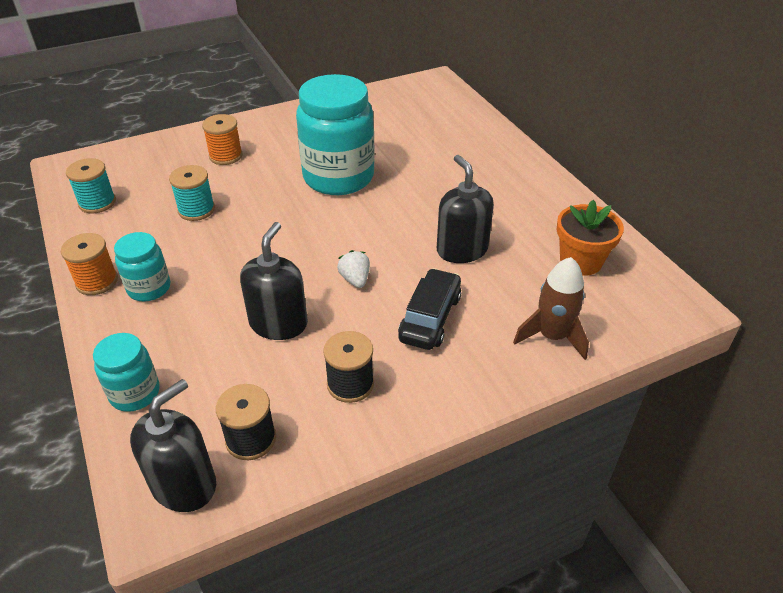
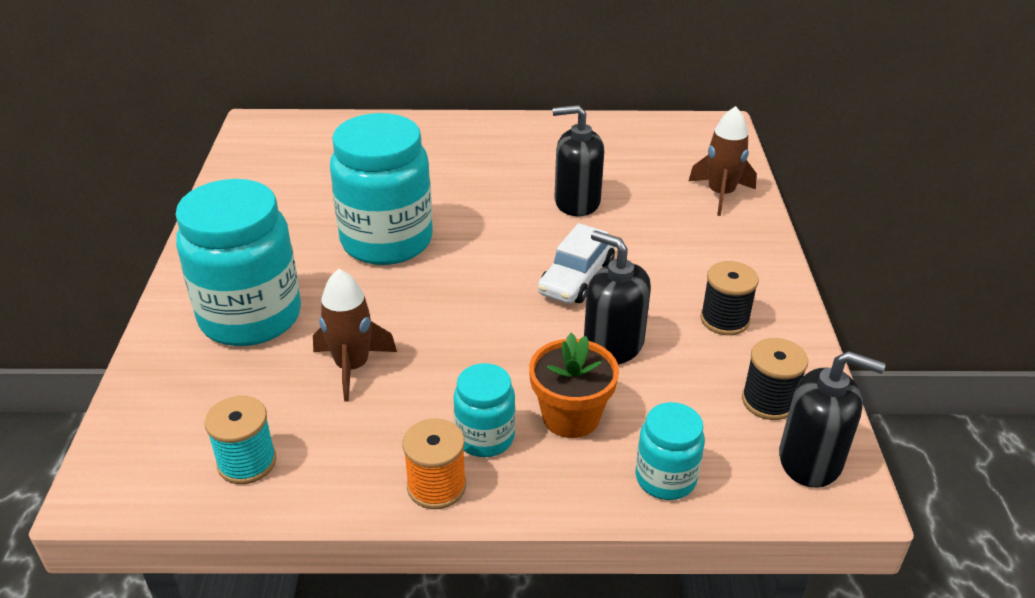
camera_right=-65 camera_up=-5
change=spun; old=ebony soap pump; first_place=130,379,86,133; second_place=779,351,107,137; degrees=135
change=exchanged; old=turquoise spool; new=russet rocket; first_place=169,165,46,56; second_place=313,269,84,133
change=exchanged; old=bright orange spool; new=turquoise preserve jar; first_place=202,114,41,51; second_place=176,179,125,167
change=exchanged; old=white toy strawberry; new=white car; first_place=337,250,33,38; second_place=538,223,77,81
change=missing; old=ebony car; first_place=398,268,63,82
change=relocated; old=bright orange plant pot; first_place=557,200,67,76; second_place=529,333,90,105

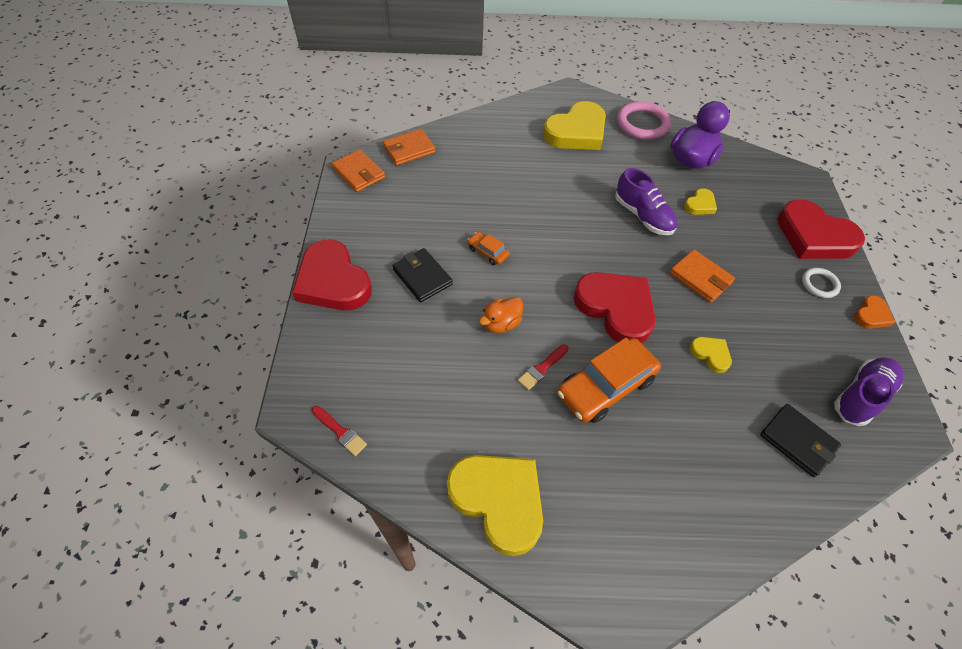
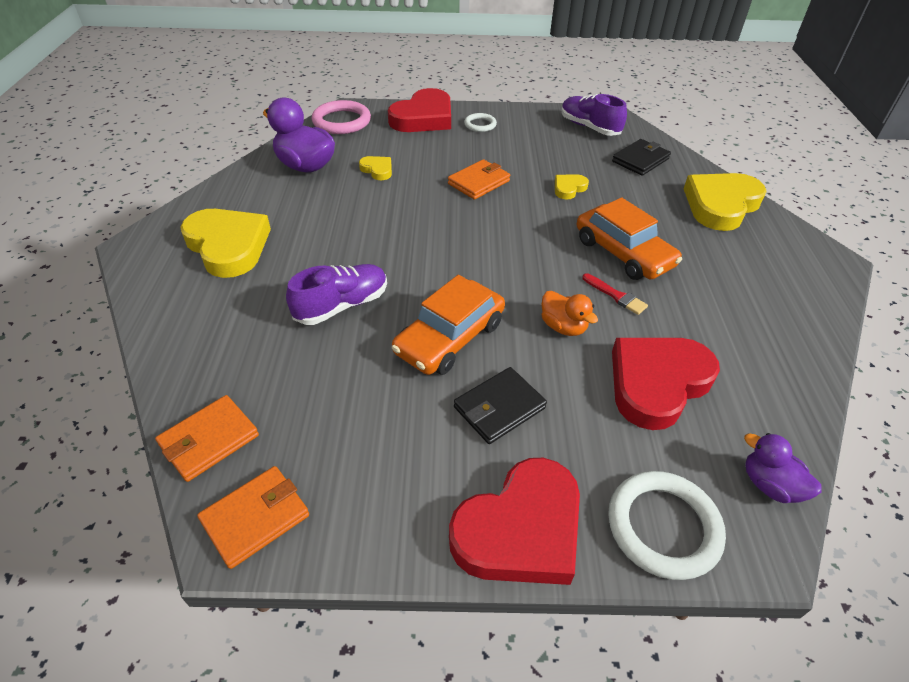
camera_right=-90 camera_up=-10
change=exchanged; old=scarlet paint brush; new=royal purple toy duck; first_place=312,406,55,50; second_place=744,433,78,70
change=spun; old=bright orange billfold; first_place=383,129,53,37; second_place=155,395,104,87; degrees=75
change=relocated; old=golden heart; first_place=447,455,96,101; second_place=684,173,83,58
change=size; old=bright orange car; first_place=467,232,43,33; second_place=392,275,113,100; factor=2.08
change=relocated; old=scarlet heart; first_place=574,272,81,71; second_place=612,338,108,92
change=relocated; old=royal purple lace-up shoe; first_place=615,168,62,67; second_place=286,264,101,61
change=relocated; old=rosy ring; first_place=617,101,54,39; second_place=312,100,59,34
change=missing; old=bright orange heart; first_place=854,295,41,34
change=appeared; new=white ring; second_place=608,471,118,109

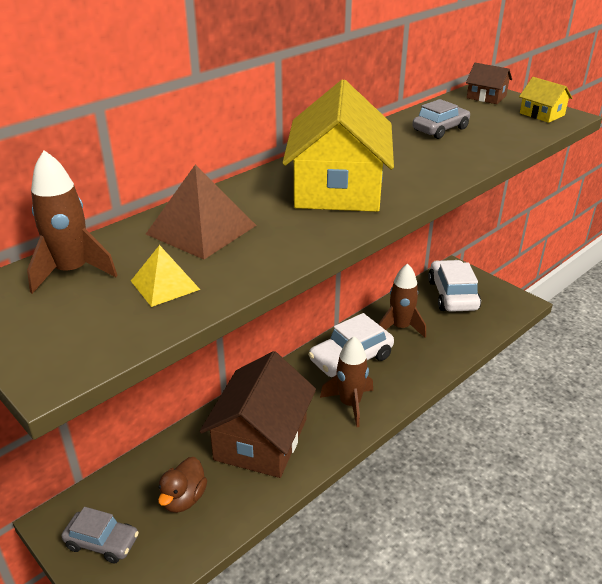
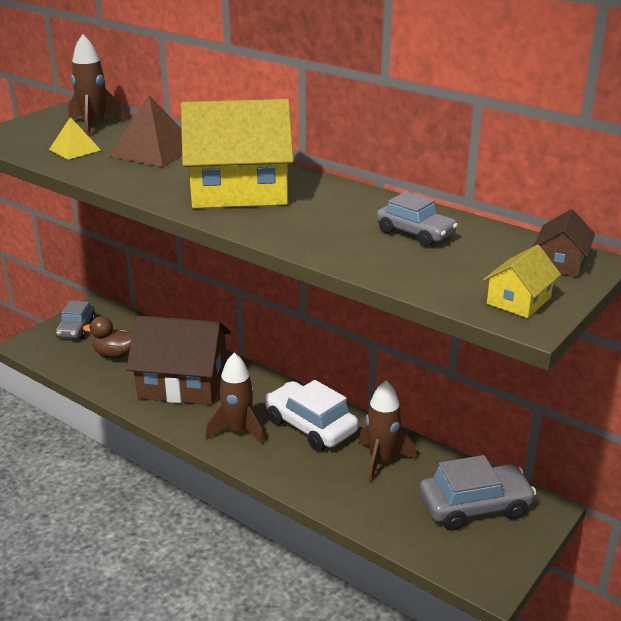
camera_right=80 camera_up=-5
change=colour; old=white car; new=gray car; first_place=428,260,53,52; second_place=419,455,117,75

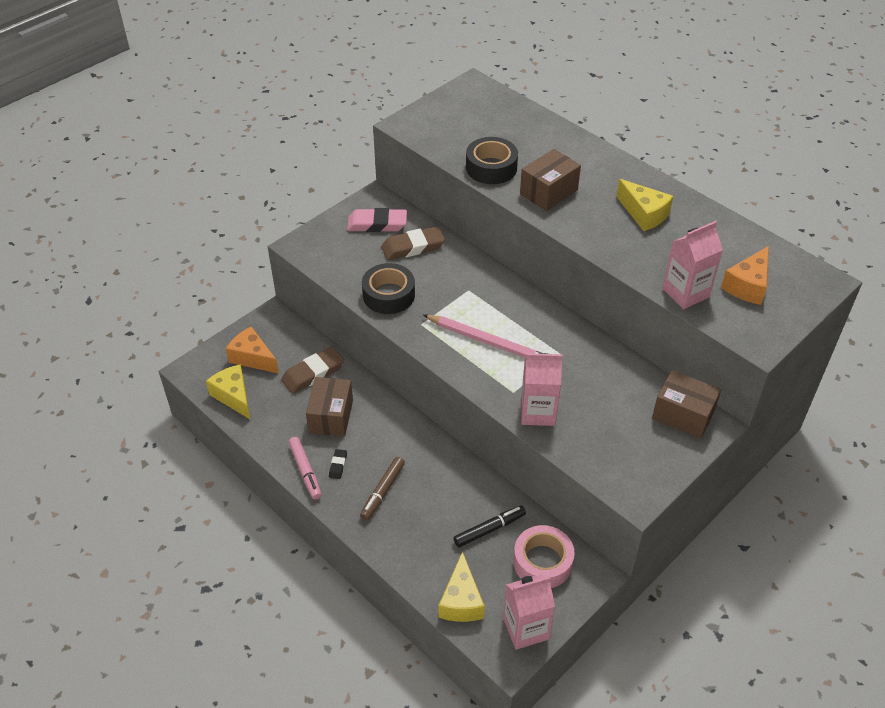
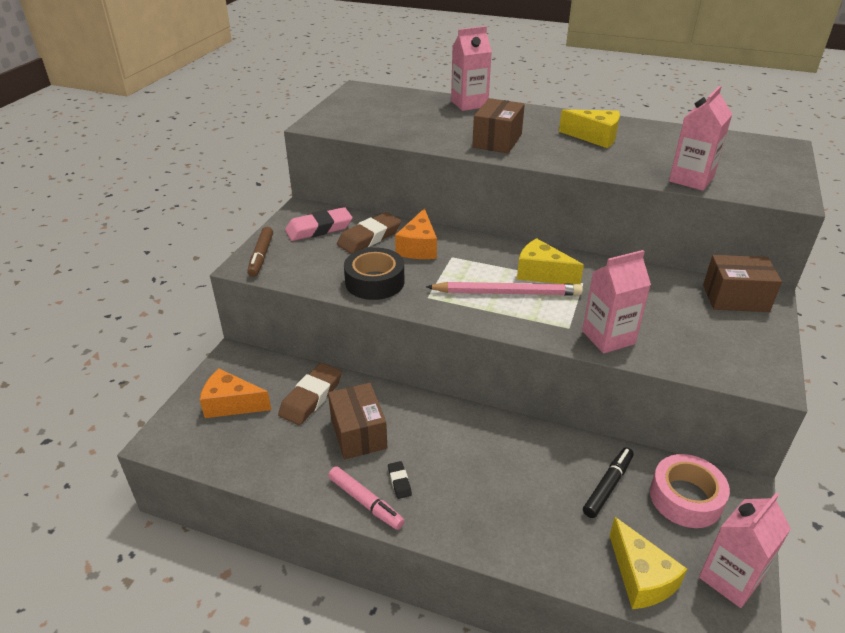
camera_right=-25 camera_up=-10
change=relocated; old=golden piece of cheese; first_place=206,364,45,56; second_place=517,238,67,47
change=relocated; old=russet marker pen; first_place=360,457,45,63; second_place=247,227,26,50
change=missing; old=ebony roll of tape; first_place=466,137,52,47
change=relocated; old=bright orange piece of cheese; first_place=721,246,48,59; second_place=395,208,42,51
change=appeared; new=rosy milk carton; second_place=451,26,41,85

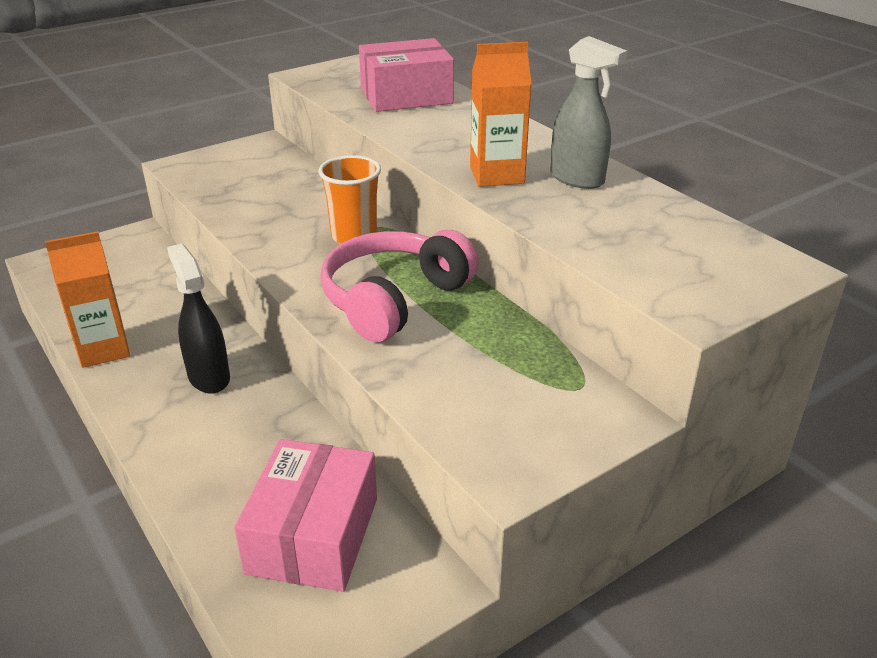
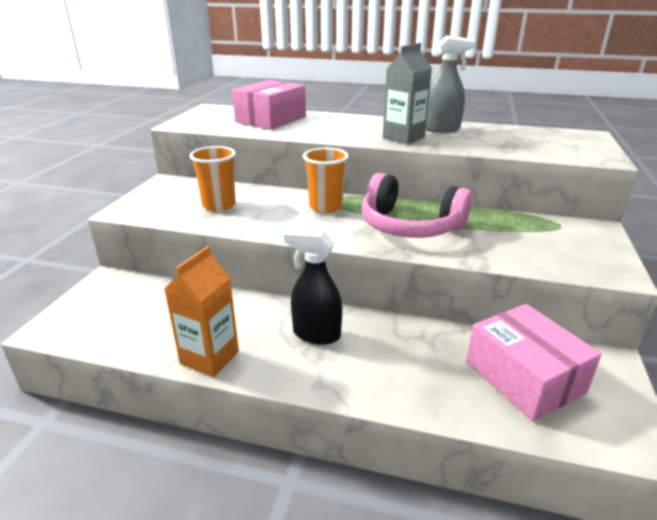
camera_right=-40 camera_up=-5
change=spun; old=rosy over-ear headphones; first_place=320,230,159,112; second_place=362,173,110,65; degrees=-60
change=colour; old=bright orange milk carton; new=gray milk carton; first_place=470,42,62,145; second_place=383,43,49,101
change=appeared; new=bright orange beaker; second_place=189,146,47,65

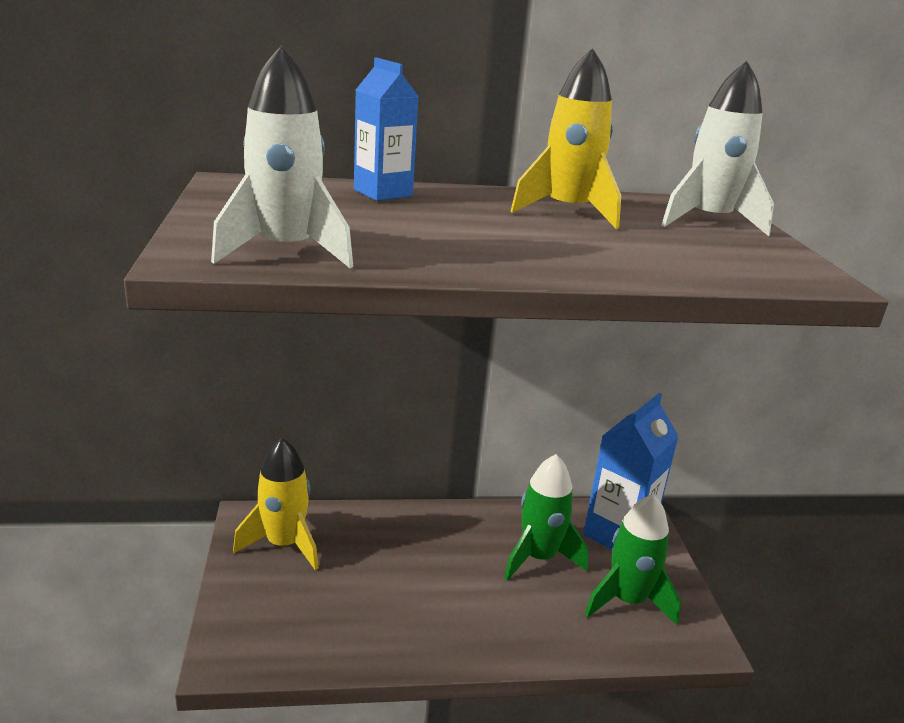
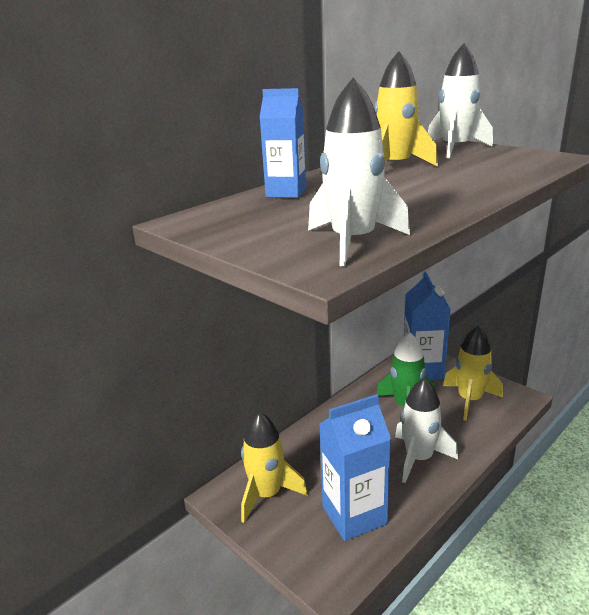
camera_right=-35 camera_up=0
change=colour; old=emerald rocket; new=golden rocket; first_place=585,494,96,131; second_place=443,326,60,95
change=appeared; new=cobalt milk carton; second_place=319,394,72,147
change=appeared; new=white rocket; second_place=395,378,63,105

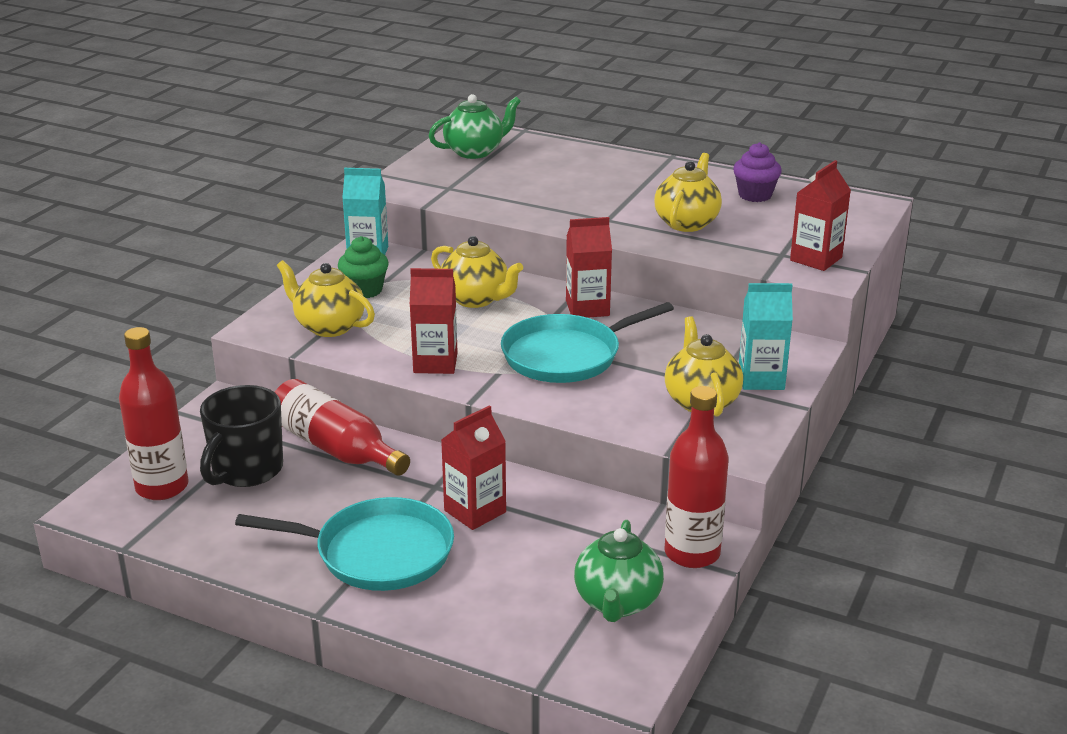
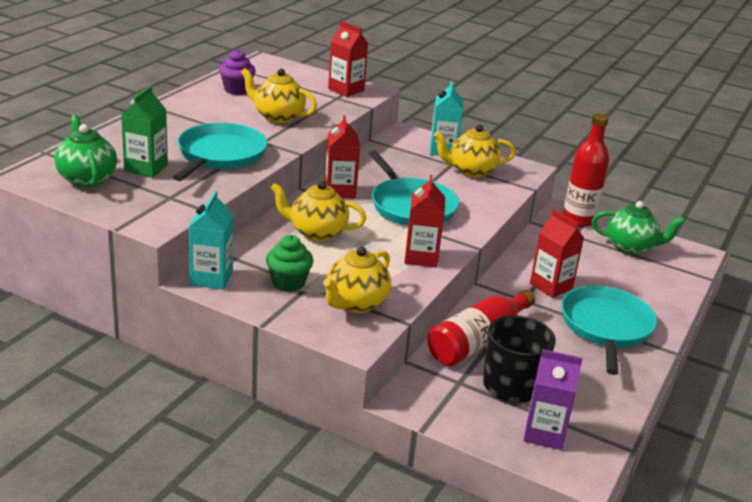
camera_right=-90 camera_up=0
change=exchanged; old=scarlet flask; new=royal purple milk carton; first_place=119,327,69,173; second_place=523,349,60,101
change=spun; old=golden china teapot; first_place=431,236,92,72; second_place=271,181,95,60; degrees=-120
change=appeared; new=emerald milk carton; second_place=121,86,47,92
change=appeared; new=turquoise frying pan; second_place=173,123,95,58

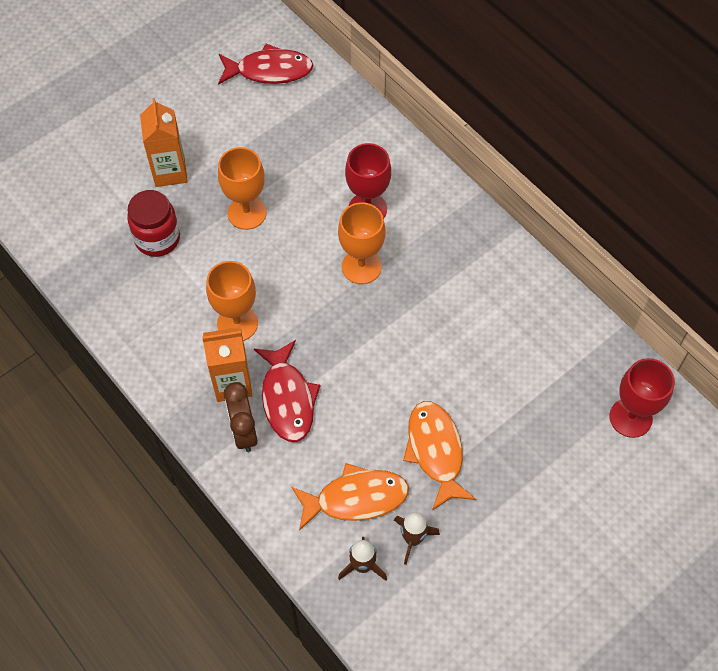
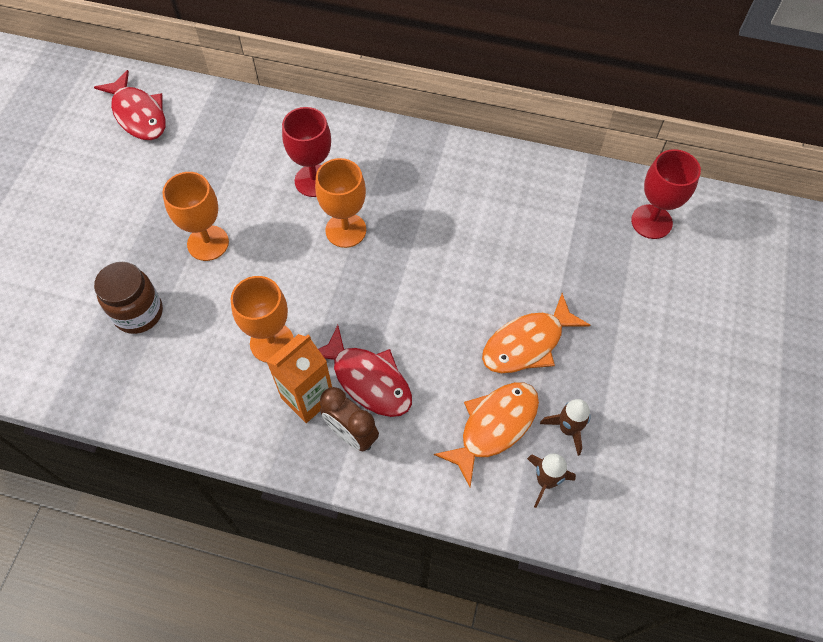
camera_right=-35 camera_up=0
change=colour; old=scarlet preserve jar; new=russet preserve jar; first_place=127,190,53,67; second_place=94,262,69,72
change=missing; old=bright orange milk carton; first_place=140,98,48,89
change=spun; old=scarlet toy fish; first_place=218,43,95,42; second_place=94,70,72,70; degrees=90
change=spun; old=bright orange toy fish; first_place=403,401,73,109; second_place=482,293,108,80; degrees=-75

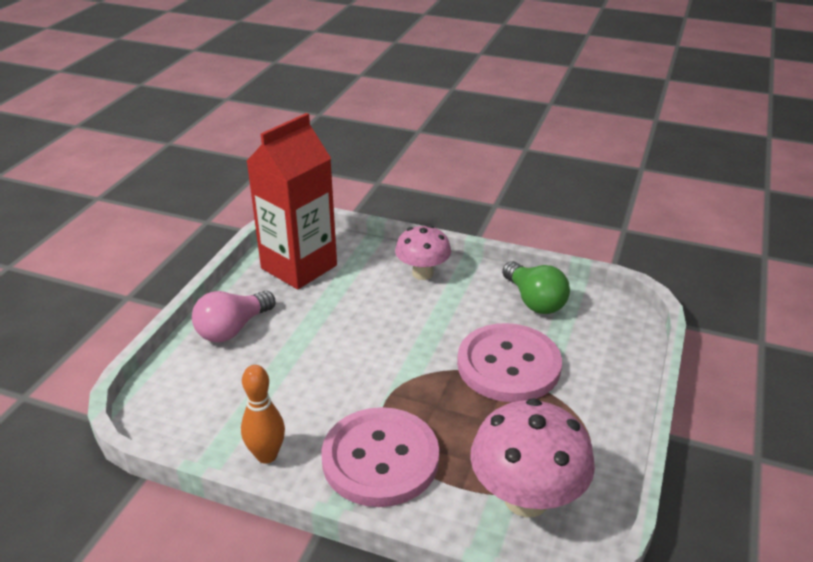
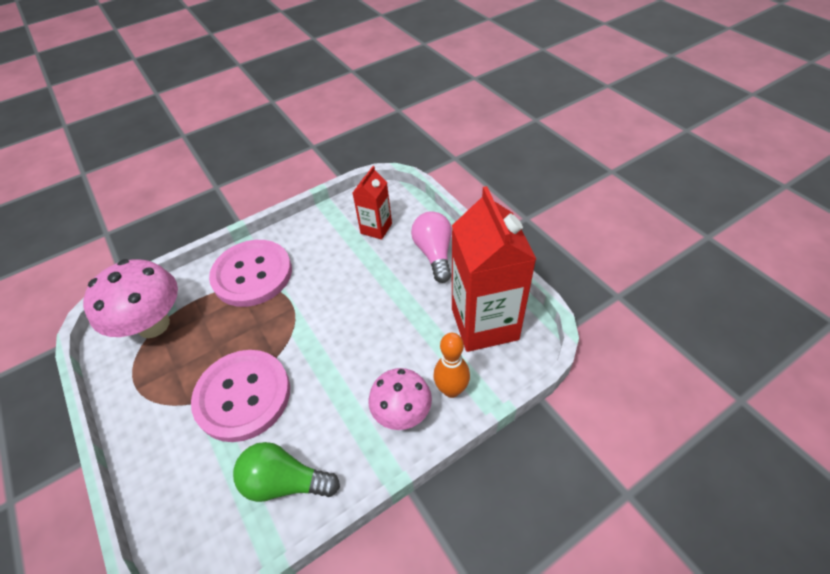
camera_right=130 camera_up=15
change=relocated; old=bright orange bowling pin; first_place=241,365,44,98; second_place=433,333,37,65
change=appeared; new=scarlet milk carton; second_place=353,166,39,74

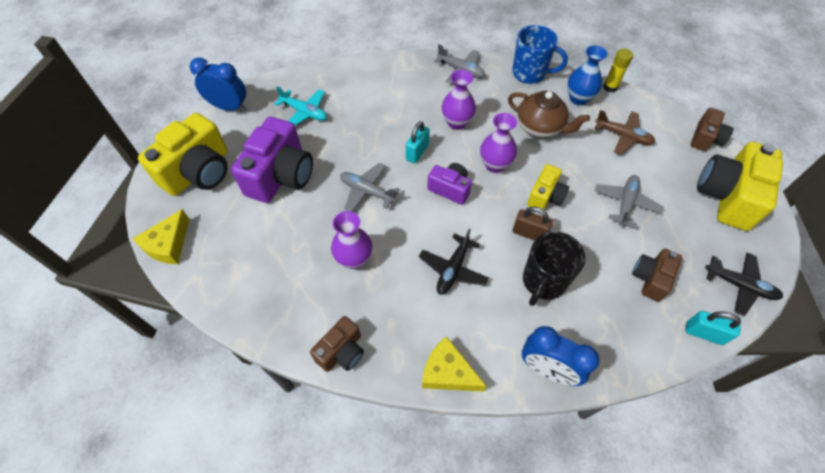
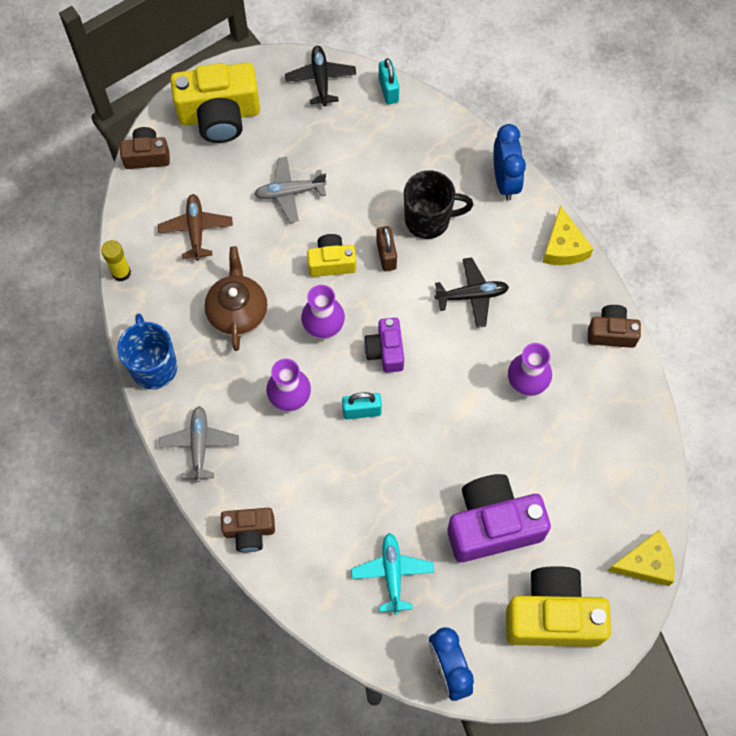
camera_right=-125 camera_up=10
change=missing; old=gray toy plane; first_place=340,163,60,49
change=missing; old=cobalt vase; first_place=567,45,41,60
change=relocated; old=russet photo camera; first_place=632,249,50,53; second_place=221,508,54,44

